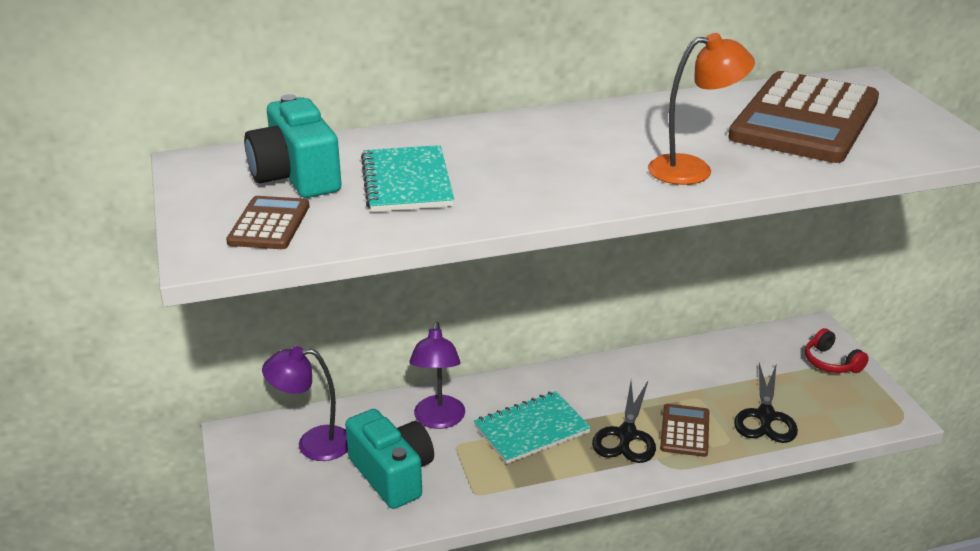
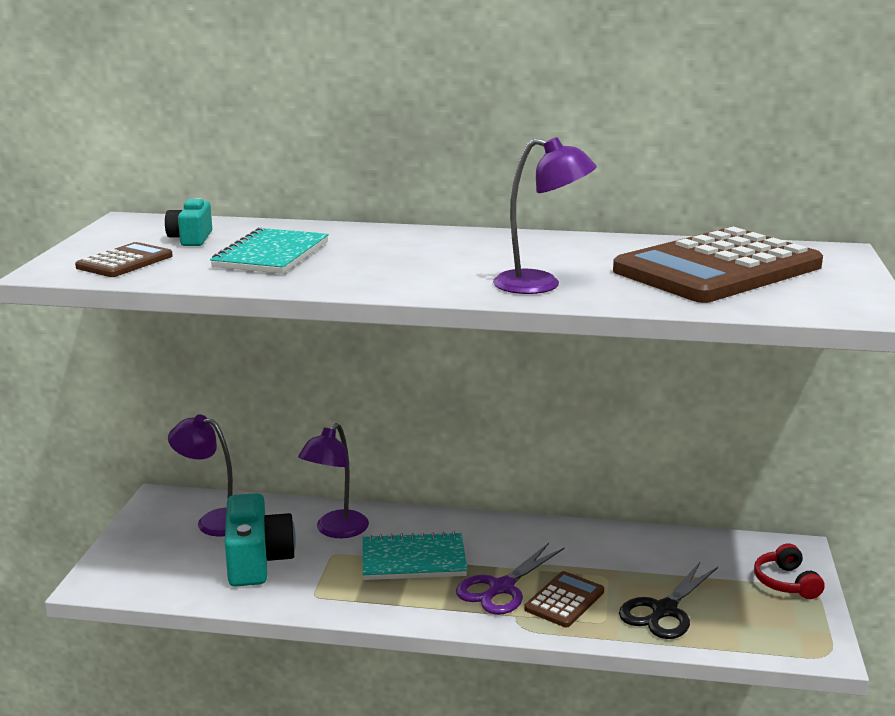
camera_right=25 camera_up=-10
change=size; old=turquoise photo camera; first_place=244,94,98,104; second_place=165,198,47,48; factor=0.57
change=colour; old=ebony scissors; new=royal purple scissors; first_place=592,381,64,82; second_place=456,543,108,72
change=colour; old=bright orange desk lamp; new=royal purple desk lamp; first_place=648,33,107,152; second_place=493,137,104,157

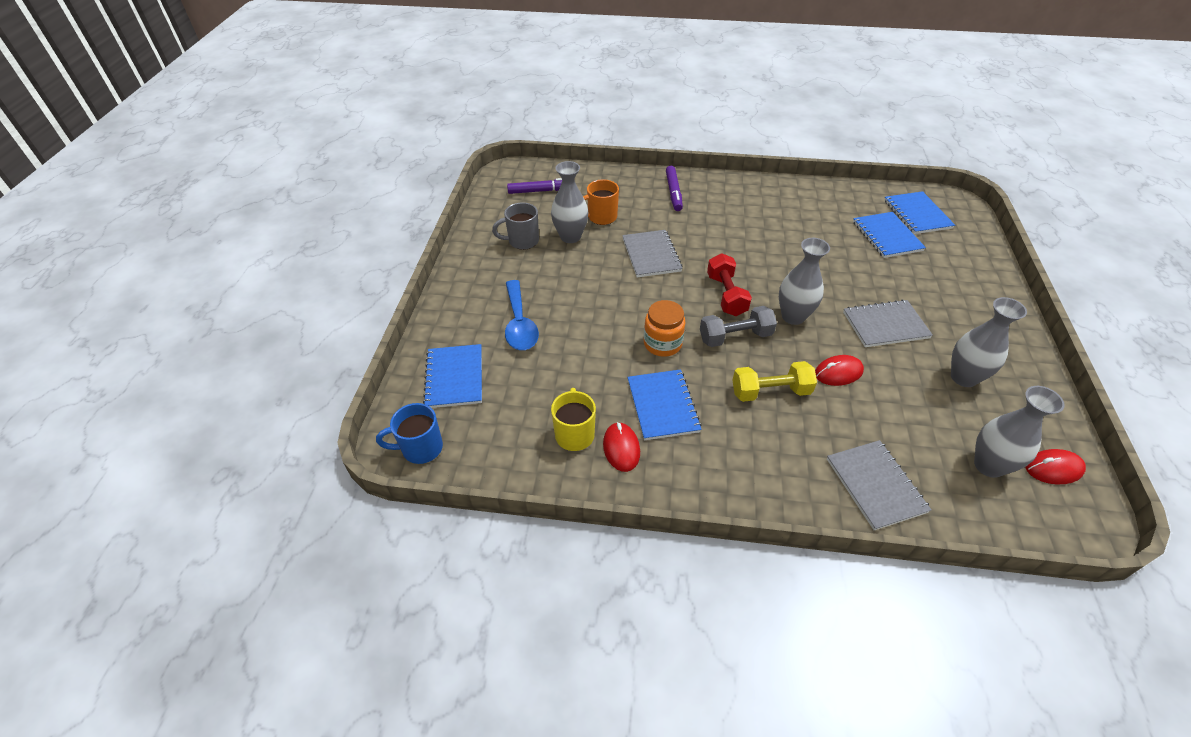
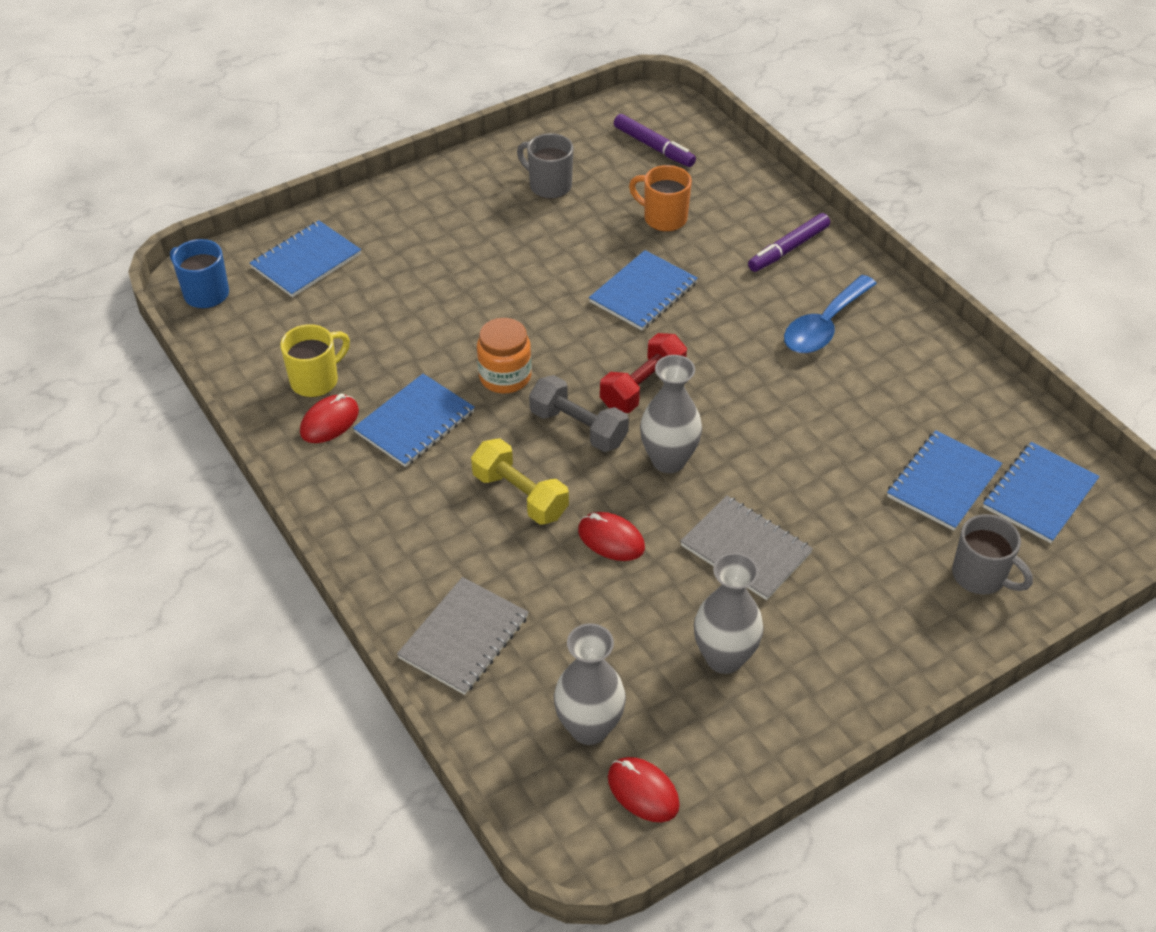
camera_right=50 camera_up=0
change=relocated; old=cobalt spoon; first_place=505,280,34,70; second_place=784,275,93,78
change=missing; old=gray vase; first_place=551,161,37,82
change=colour; old=gray notebook; new=cobalt notebook; first_place=622,230,61,47; second_place=589,250,109,80
change=appeared; new=gray coffee mug; second_place=952,514,81,80

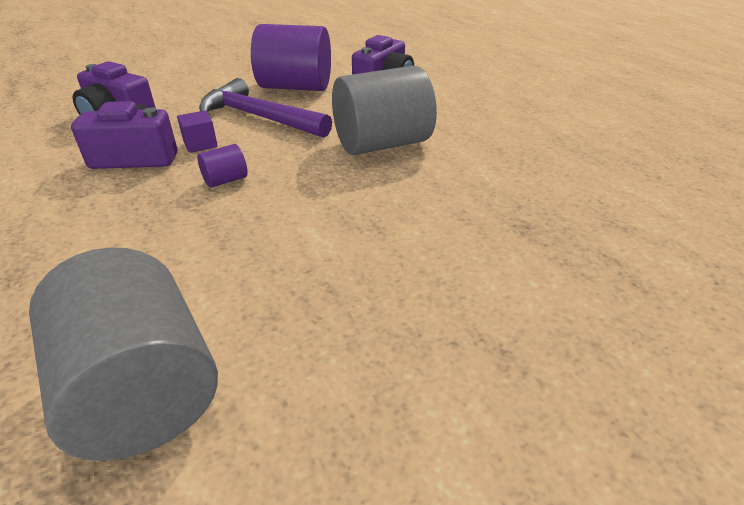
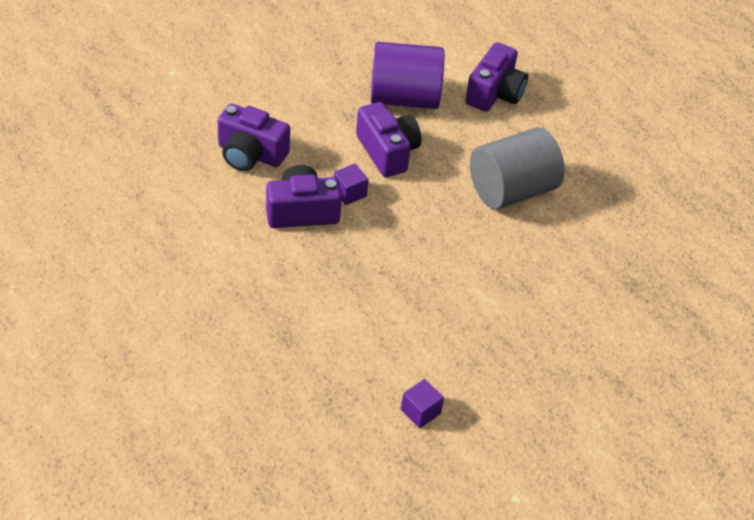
camera_right=-10 camera_up=10
change=exchanged; old=gray solid cylinder; new=royal purple solid cube; first_place=29,247,189,214; second_place=401,379,43,49
change=missing; old=royal purple solid cylinder; first_place=197,144,51,44
change=exchanged; old=royal purple carpenter's hammer; new=royal purple photo camera; first_place=199,78,133,60; second_place=356,102,65,75

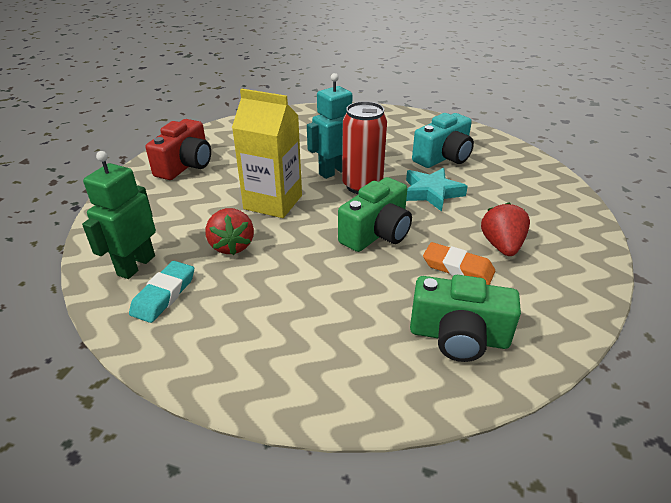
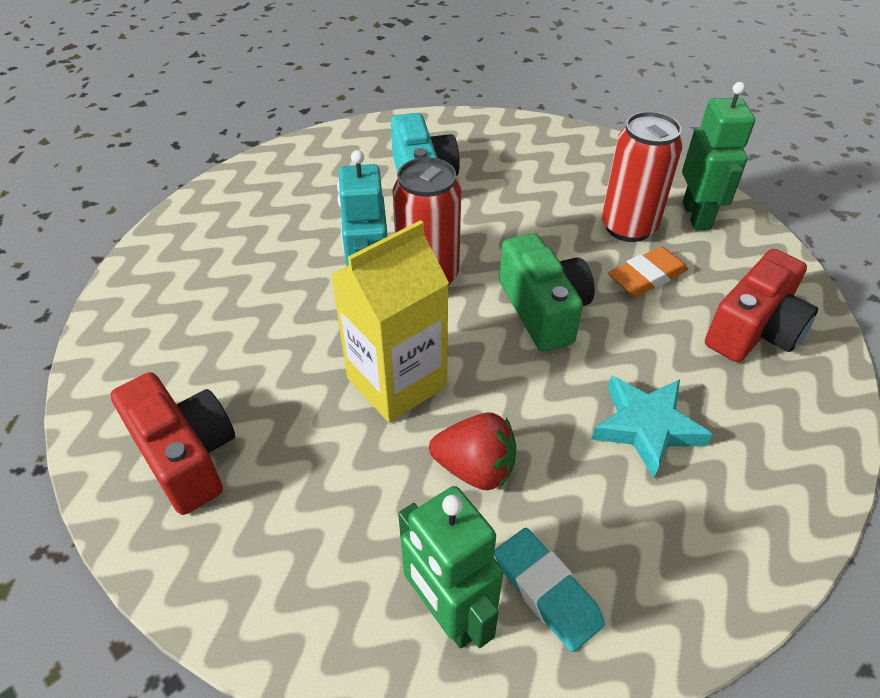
camera_right=-60 camera_up=10
change=relocated; old=turquoise five-pointed star; first_place=406,168,62,44; second_place=592,376,121,102
change=colour; old=emerald photo camera; new=scarlet photo camera; first_place=410,275,111,87; second_place=705,249,113,113
change=exchanged; old=scarlet toy strawberry; new=scarlet soda can; first_place=481,202,49,54; second_place=601,111,82,131
change=appeared; new=emerald robot figure; second_place=682,82,73,148

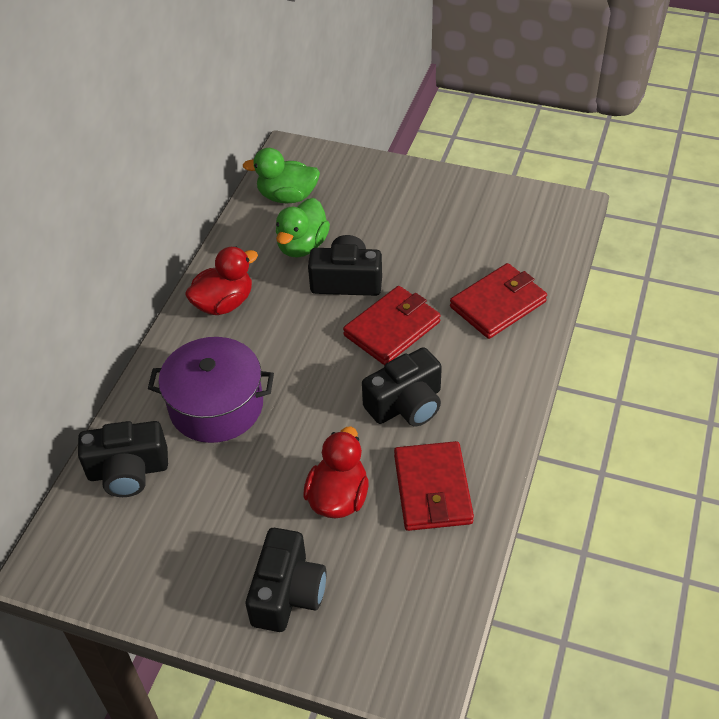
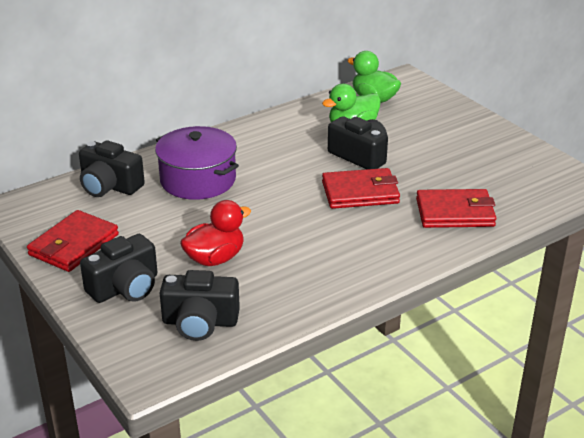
camera_right=35 camera_up=-15
change=missing; old=scarlet toy duck; first_place=185,247,73,68
change=relocated; old=ebony photo camera; first_place=362,347,80,79; second_place=160,270,80,71
change=relocated; old=scarlet billfold; first_place=394,441,80,90; second_place=27,210,92,62

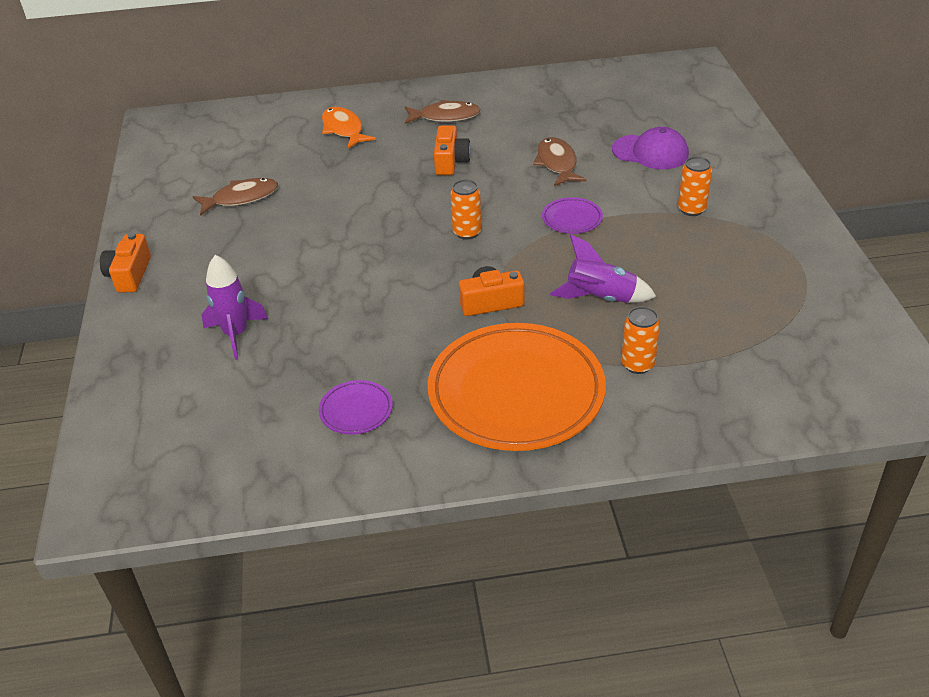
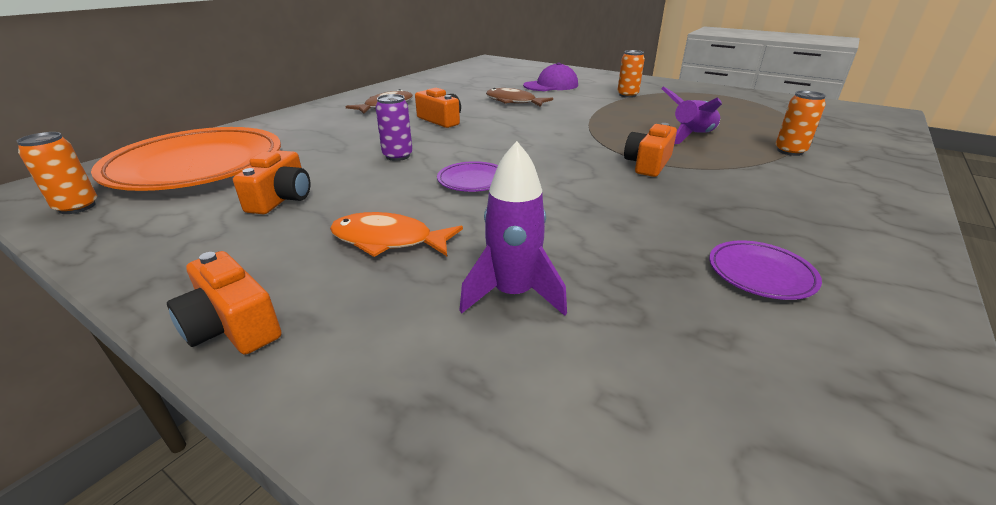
camera_right=-50 camera_up=-10
change=exchanged; old=russet toy fish; new=bright orange photo camera; first_place=193,178,85,38; second_place=233,151,77,63
change=relocated; old=bright orange toy fish; first_place=322,107,54,42; second_place=330,212,133,45
change=relocated; old=bright orange plate; first_place=428,323,178,128; second_place=91,127,190,64
change=relocated; old=bright orange soda can; first_place=450,179,31,61; second_place=16,132,81,82
change=relocated; old=royal purple plate; first_place=542,197,61,37; second_place=437,161,61,31
change=appeared; new=royal purple soda can; second_place=375,94,38,67

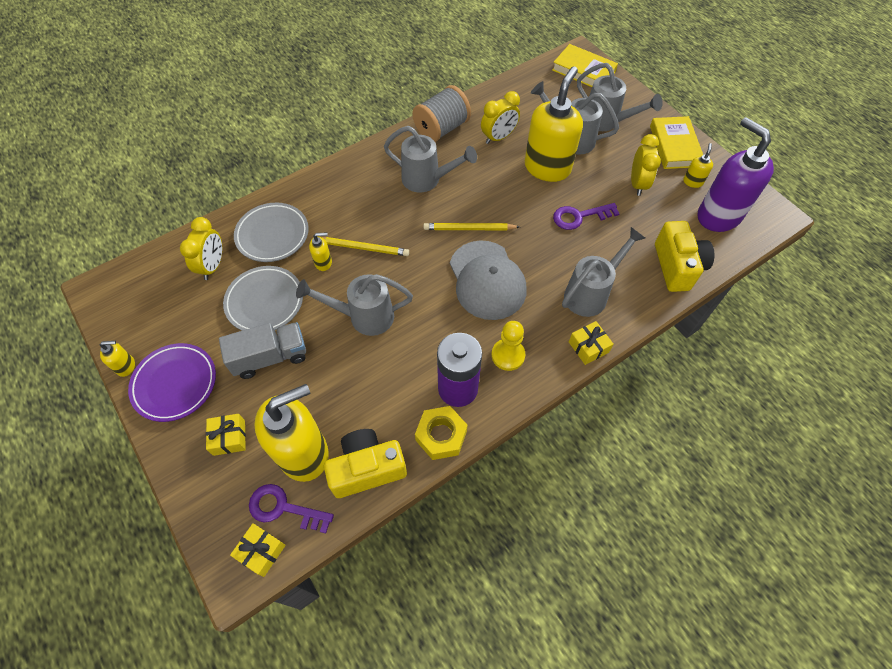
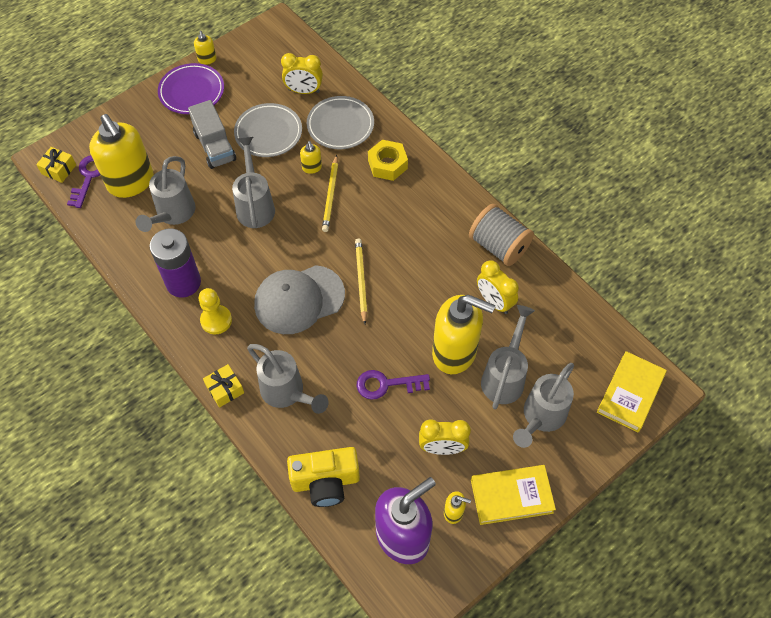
camera_right=85 camera_up=0
change=missing; old=golden gift; first_place=206,414,40,42
change=missing; old=golden photo camera; first_place=324,429,83,69
change=relocated; old=gray sprinkling can; first_place=384,126,93,66; second_place=135,156,60,76
change=relocated; old=golden hexagon nut; first_place=415,406,53,54; second_place=368,140,40,41
change=spun; old=royal purple latchkey; first_place=553,203,67,27; second_place=356,370,74,30; degrees=-75

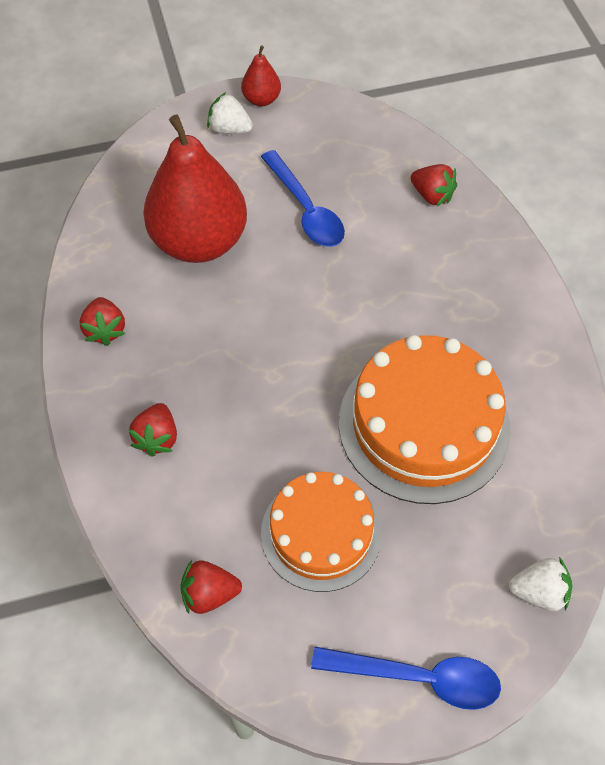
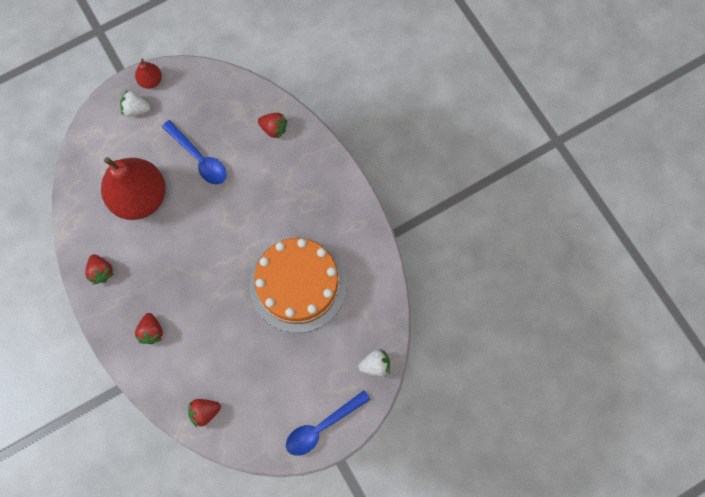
camera_right=-15 camera_up=15
change=missing; old=bright orange gateau; first_place=261,472,121,120
change=spun; old=cobalt spoon; first_place=311,647,190,63; second_place=286,390,85,66; degrees=150

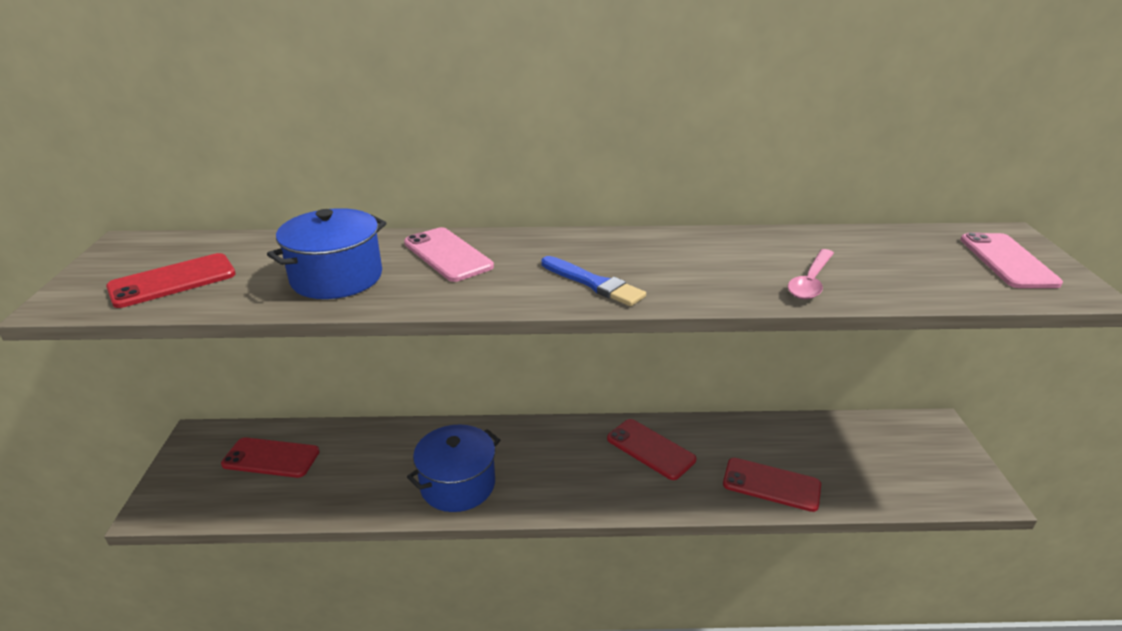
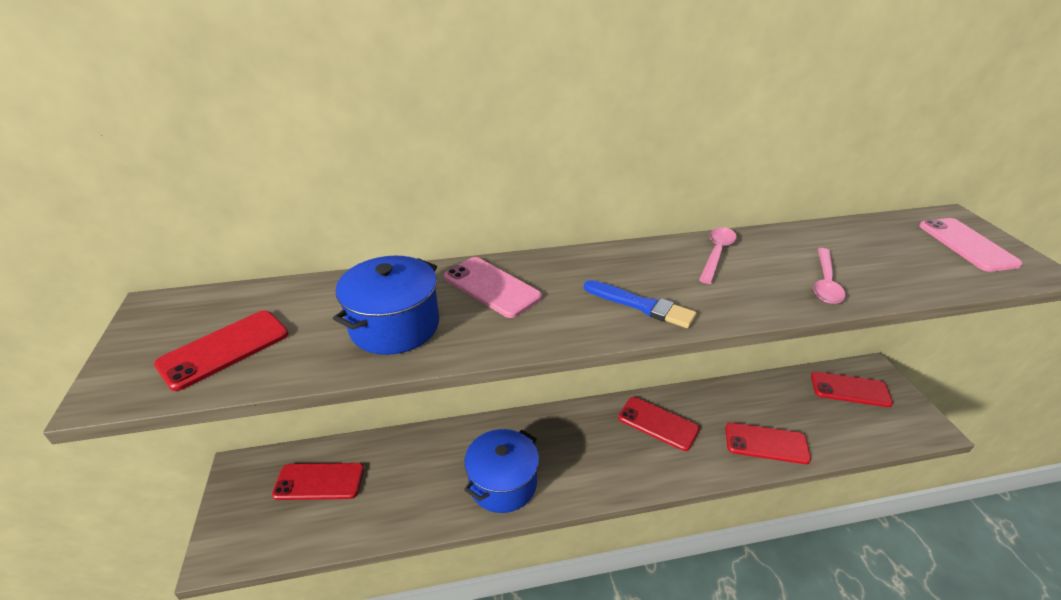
camera_right=-10 camera_up=5
change=appeared; new=rosy spoon; second_place=699,227,38,57
change=appeared; new=scarlet phone; second_place=811,372,82,35

